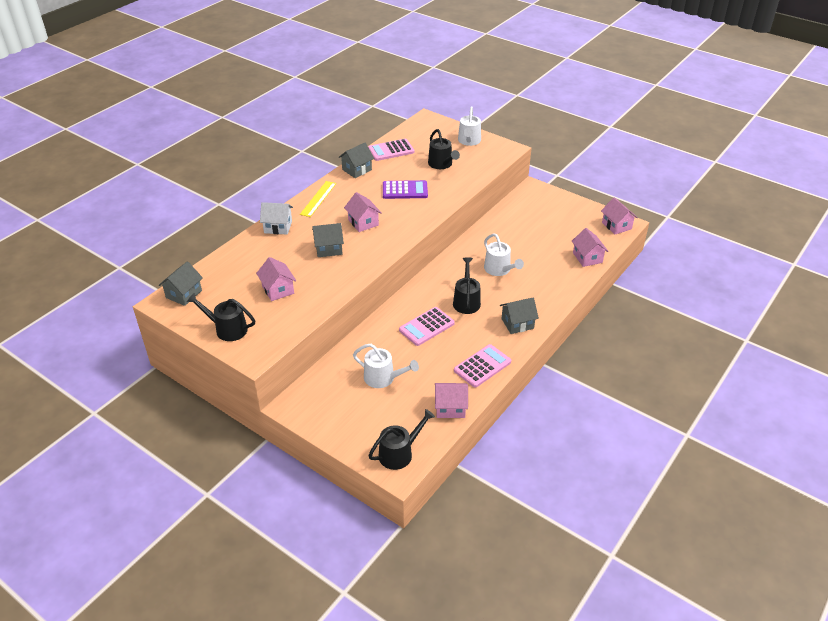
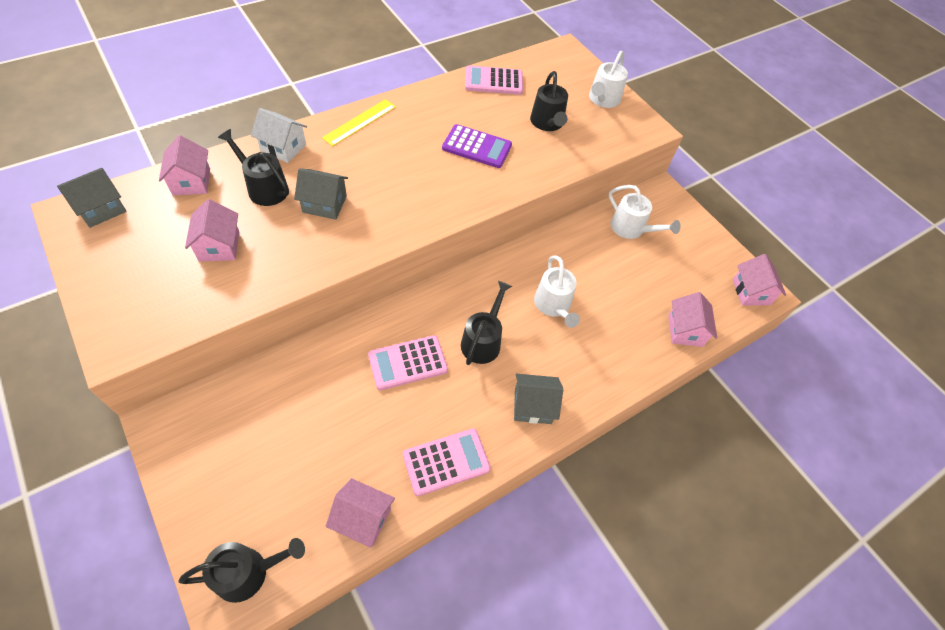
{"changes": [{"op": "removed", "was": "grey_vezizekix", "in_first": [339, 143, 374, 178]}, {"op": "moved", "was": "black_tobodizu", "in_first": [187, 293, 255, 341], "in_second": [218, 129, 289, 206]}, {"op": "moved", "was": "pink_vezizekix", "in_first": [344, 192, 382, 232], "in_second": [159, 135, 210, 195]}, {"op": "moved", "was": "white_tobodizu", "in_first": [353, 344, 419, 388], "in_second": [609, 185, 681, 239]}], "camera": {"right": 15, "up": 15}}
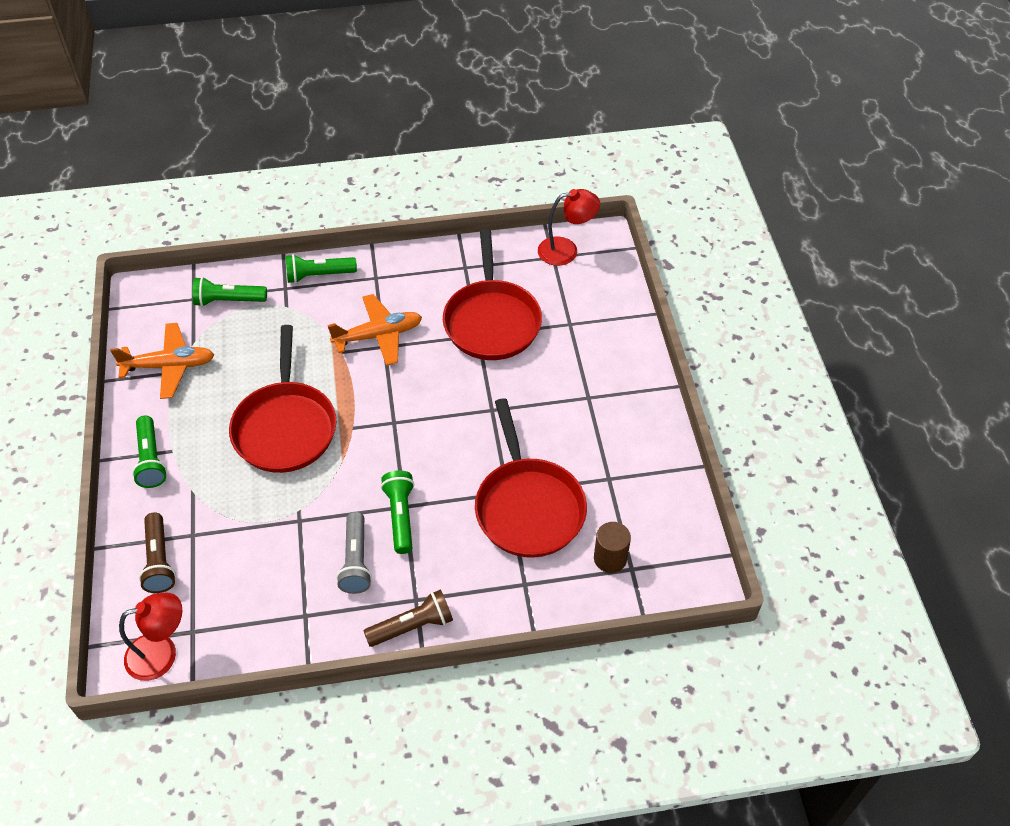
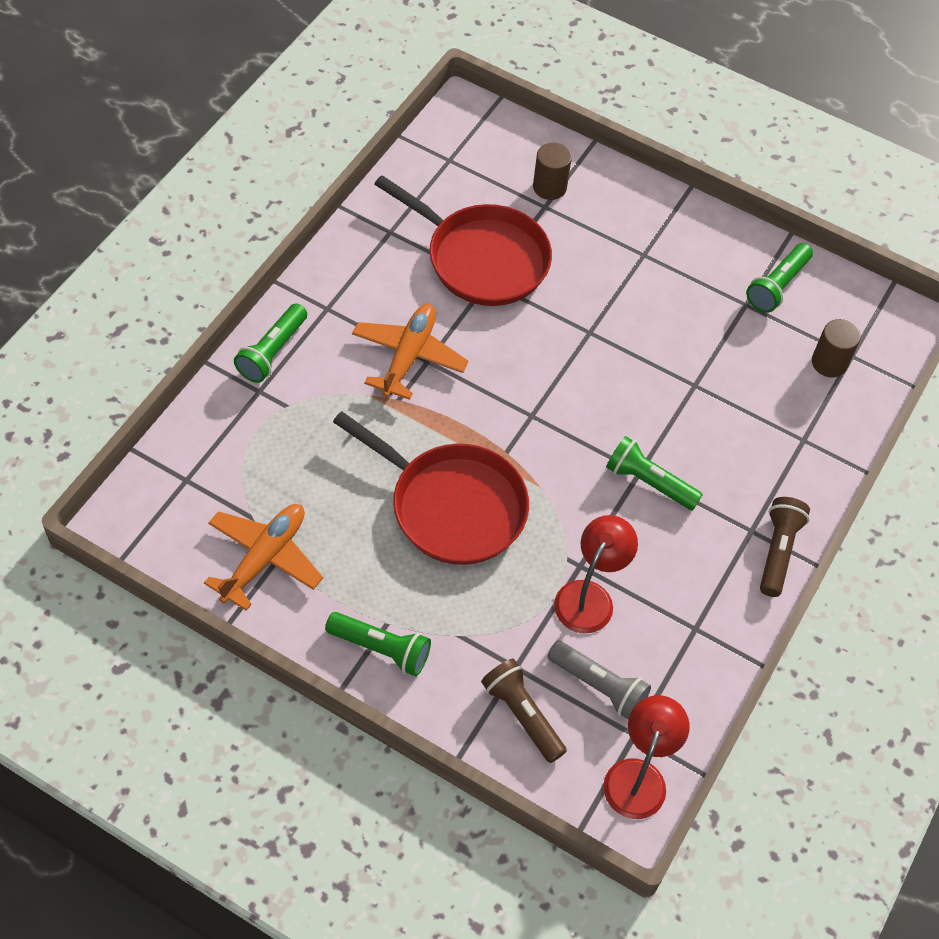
{"changes": [{"op": "removed", "was": "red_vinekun", "in_first": [475, 398, 587, 558]}, {"op": "added", "now": "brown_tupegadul", "in_second": [533, 143, 572, 200]}, {"op": "moved", "was": "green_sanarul", "in_first": [192, 277, 267, 307], "in_second": [746, 243, 813, 313]}, {"op": "moved", "was": "grey_sanarul", "in_first": [336, 512, 372, 594], "in_second": [547, 641, 651, 720]}, {"op": "moved", "was": "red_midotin", "in_first": [538, 189, 600, 266], "in_second": [554, 515, 638, 633]}, {"op": "turned", "was": "brown_sanarul", "in_first": [139, 512, 176, 593], "in_second": [481, 659, 567, 763], "clockwise": -150}], "camera": {"right": -55, "up": 5}}
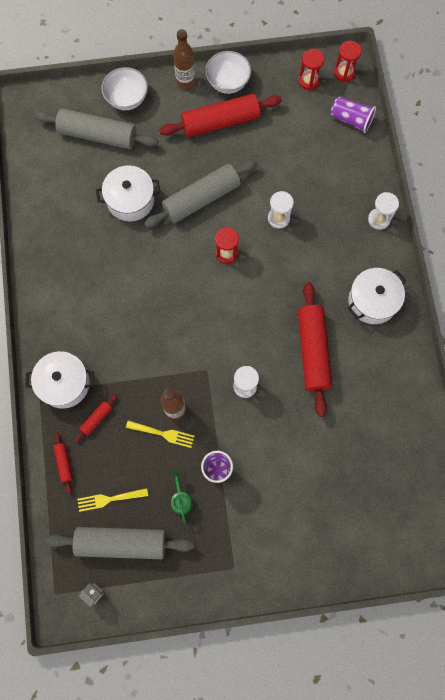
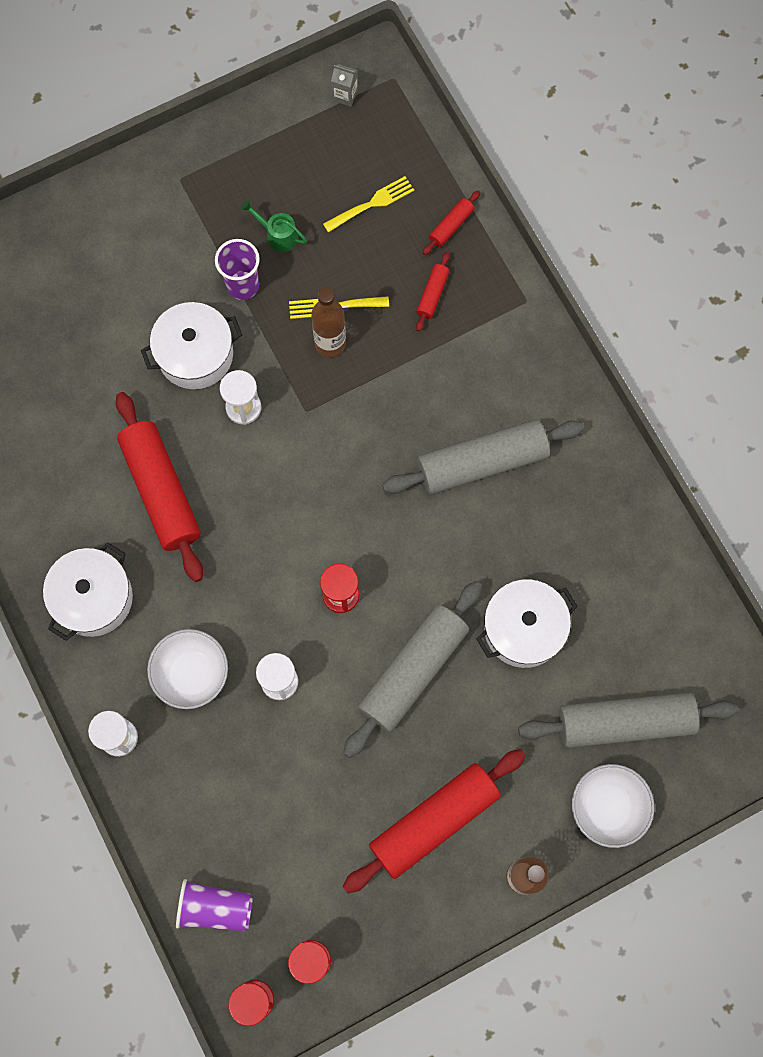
{"changes": [{"op": "moved", "was": "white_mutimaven", "in_first": [25, 351, 94, 409], "in_second": [141, 302, 242, 389]}, {"op": "moved", "was": "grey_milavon", "in_first": [46, 527, 194, 559], "in_second": [382, 420, 584, 494]}, {"op": "moved", "was": "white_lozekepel", "in_first": [205, 51, 251, 94], "in_second": [147, 629, 228, 709]}, {"op": "turned", "was": "red_milavon", "in_first": [53, 432, 73, 494], "in_second": [423, 190, 480, 255], "clockwise": 75}, {"op": "turned", "was": "green_tobodizu", "in_first": [171, 470, 193, 523], "in_second": [241, 200, 307, 252], "clockwise": 150}], "camera": {"right": 160, "up": 0}}
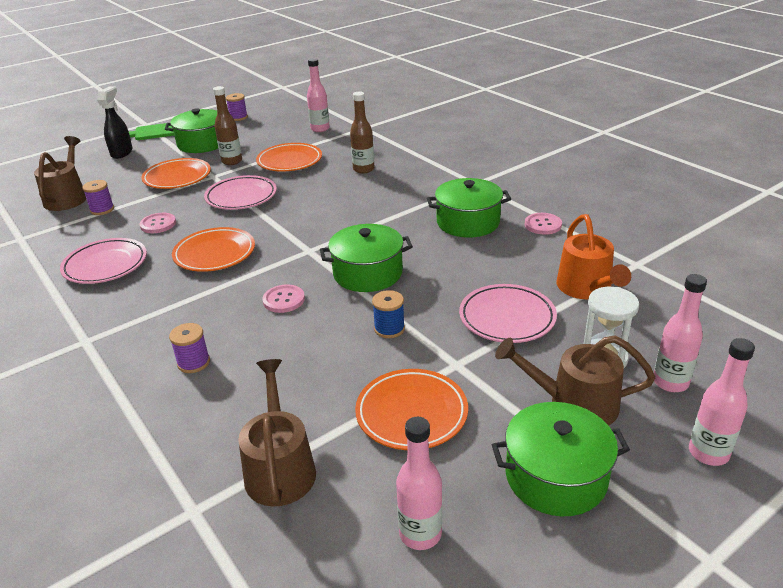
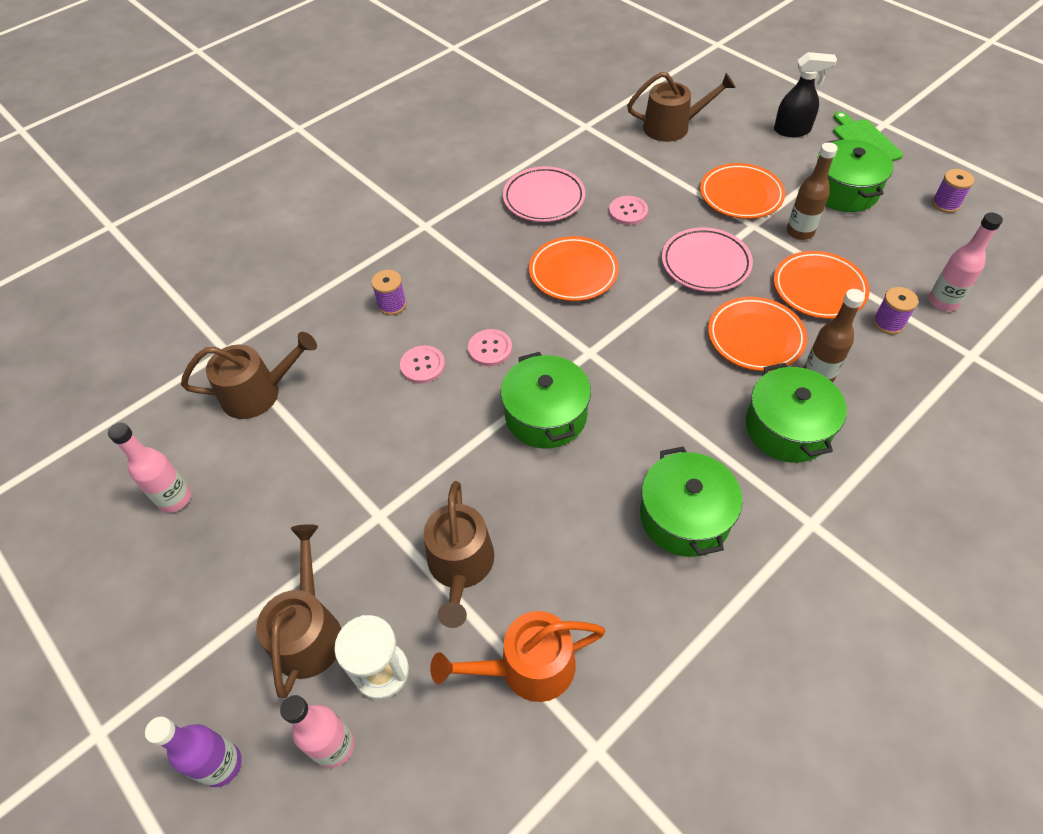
{"changes": [{"op": "removed", "was": "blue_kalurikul", "in_first": [372, 290, 405, 338]}, {"op": "moved", "was": "purple_kalurikul", "in_first": [82, 180, 114, 215], "in_second": [873, 287, 918, 334]}, {"op": "moved", "was": "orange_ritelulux", "in_first": [355, 369, 468, 450], "in_second": [708, 297, 807, 371]}, {"op": "moved", "was": "green_mutimaven", "in_first": [492, 402, 630, 516], "in_second": [746, 363, 847, 463]}, {"op": "moved", "was": "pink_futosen", "in_first": [525, 213, 562, 235], "in_second": [400, 345, 445, 384]}, {"op": "replaced", "was": "pink_ritelulux", "now": "brown_tobodizu", "in_first": [459, 284, 557, 343], "in_second": [424, 481, 494, 628]}, {"op": "recoloured", "was": "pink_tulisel", "now": "purple_tulisel", "in_first": [689, 338, 755, 466], "in_second": [145, 716, 242, 787]}], "camera": {"right": 85, "up": 20}}
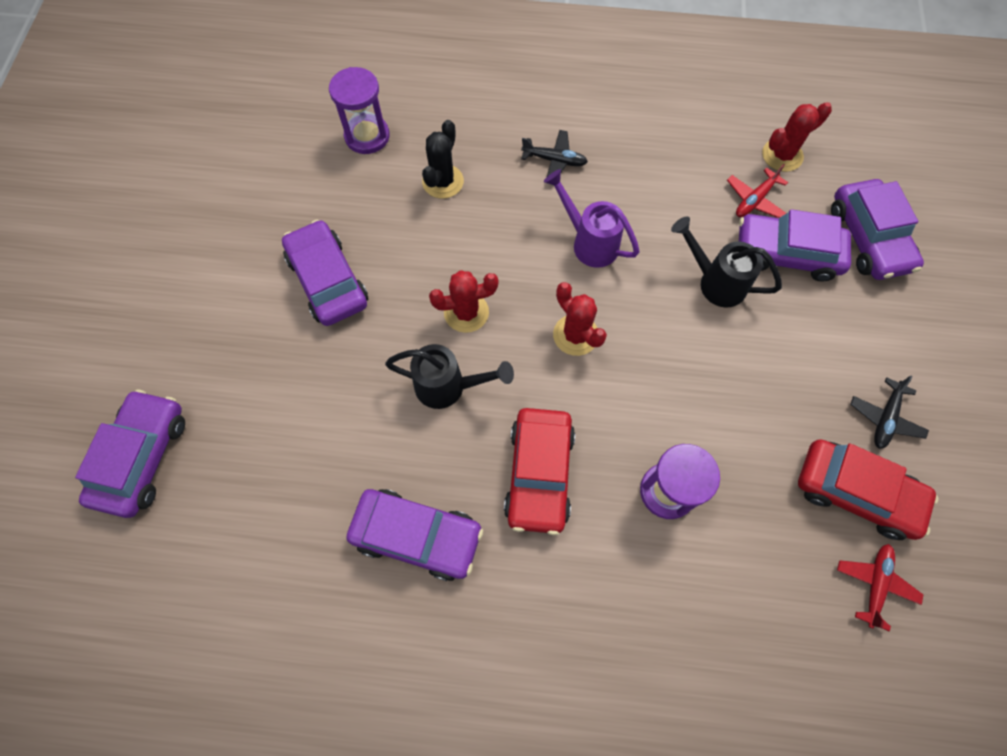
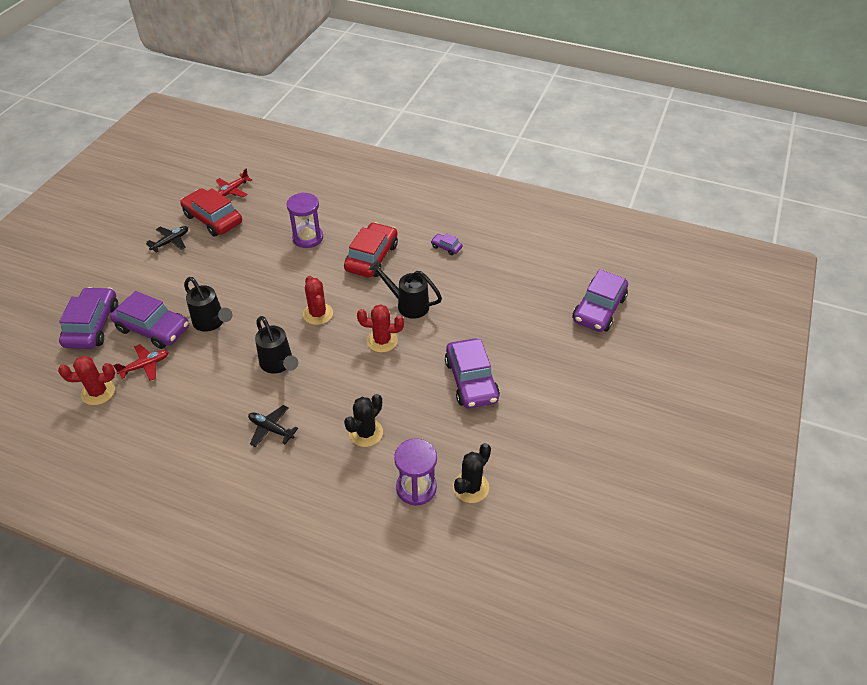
{"changes": [{"op": "added", "now": "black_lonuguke", "in_second": [453, 443, 491, 503]}, {"op": "recoloured", "was": "purple_tobodizu", "now": "black_tobodizu", "in_first": [544, 169, 639, 268], "in_second": [255, 316, 298, 374]}, {"op": "resized", "was": "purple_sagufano", "in_first": [346, 489, 483, 581], "in_second": [431, 233, 463, 255], "ratio": 0.45}], "camera": {"right": -165, "up": -20}}
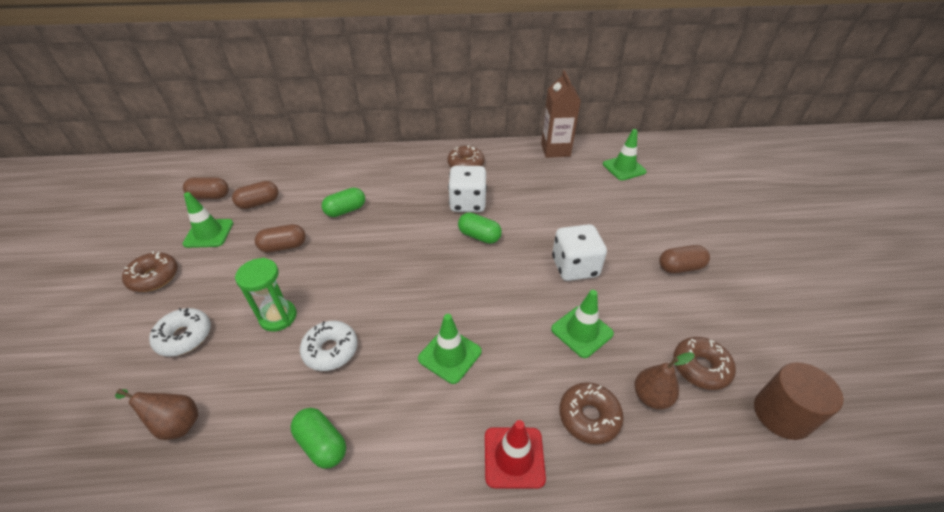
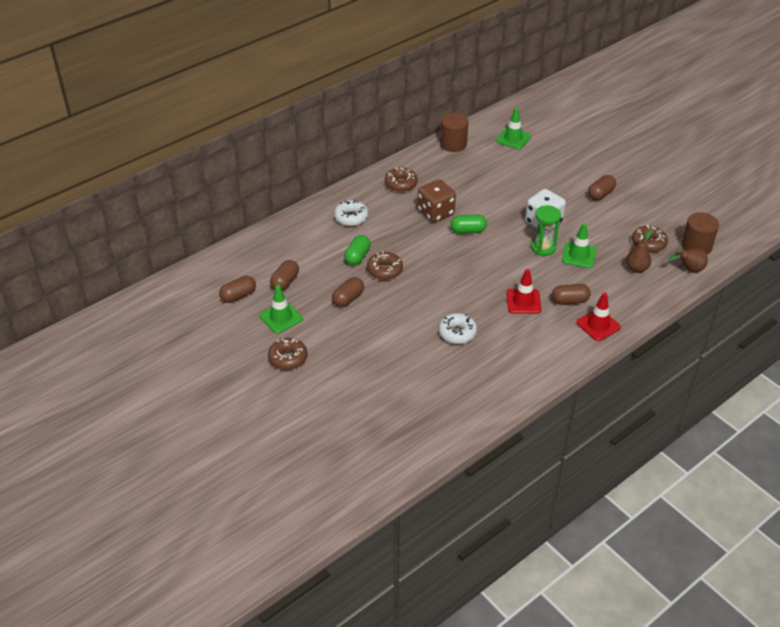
{"changes": [{"op": "removed", "was": "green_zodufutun", "in_first": [291, 408, 346, 469]}, {"op": "added", "now": "brown_zodufutun", "in_second": [552, 284, 591, 305]}, {"op": "moved", "was": "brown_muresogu", "in_first": [115, 389, 198, 440], "in_second": [668, 248, 708, 273]}, {"op": "moved", "was": "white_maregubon", "in_first": [149, 308, 211, 357], "in_second": [334, 200, 368, 226]}, {"op": "moved", "was": "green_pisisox", "in_first": [235, 258, 297, 331], "in_second": [531, 205, 561, 256]}, {"op": "moved", "was": "brown_maregubon", "in_first": [559, 382, 624, 445], "in_second": [367, 251, 403, 280]}, {"op": "replaced", "was": "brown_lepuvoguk", "now": "brown_tupegadul", "in_first": [541, 70, 581, 158], "in_second": [440, 113, 468, 152]}, {"op": "recoloured", "was": "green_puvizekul", "now": "red_puvizekul", "in_first": [418, 314, 482, 384], "in_second": [506, 269, 542, 314]}, {"op": "recoloured", "was": "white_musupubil", "now": "brown_musupubil", "in_first": [448, 166, 487, 212], "in_second": [418, 180, 456, 222]}], "camera": {"right": -35, "up": 0}}
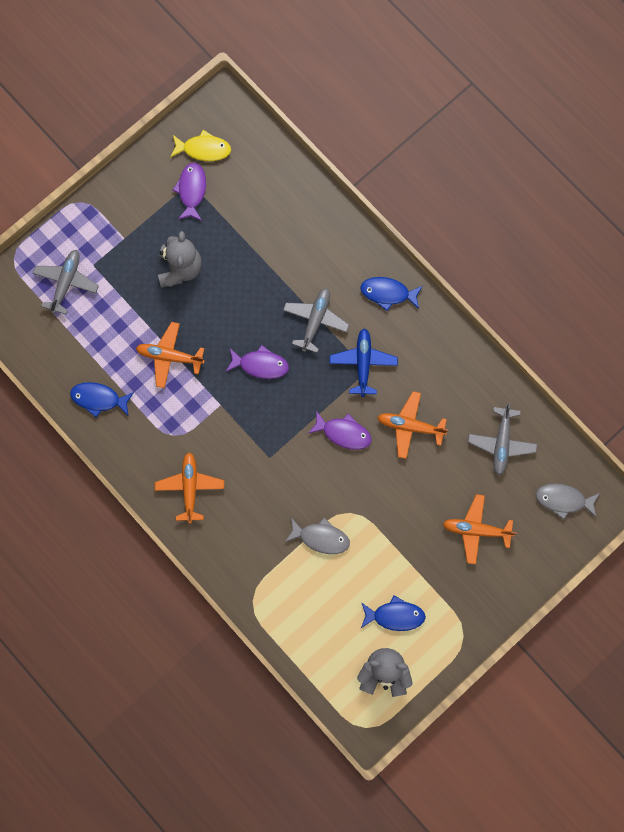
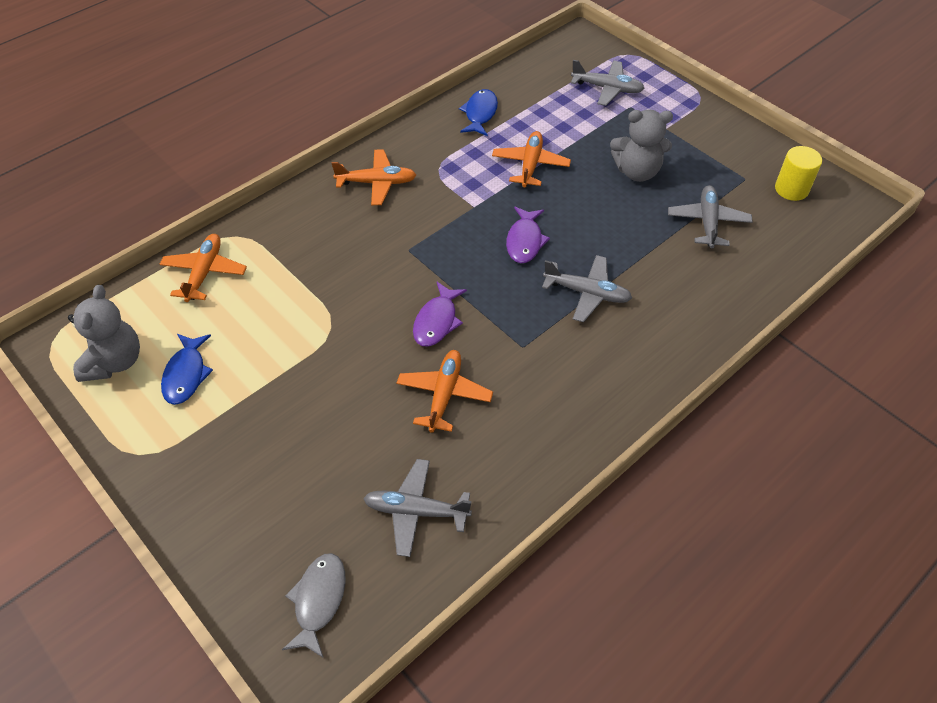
{"changes": [{"op": "removed", "was": "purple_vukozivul", "in_first": [172, 162, 206, 221]}, {"op": "removed", "was": "grey_vukozivul", "in_first": [285, 518, 350, 554]}, {"op": "removed", "was": "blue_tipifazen", "in_first": [329, 328, 398, 397]}, {"op": "removed", "was": "blue_vukozivul", "in_first": [360, 277, 423, 311]}, {"op": "added", "now": "grey_tipifazen", "in_second": [668, 185, 753, 249]}, {"op": "moved", "was": "orange_tipifazen", "in_first": [443, 494, 517, 564], "in_second": [160, 234, 247, 302]}, {"op": "replaced", "was": "yellow_vukozivul", "now": "yellow_tupegadul", "in_first": [170, 130, 231, 161], "in_second": [775, 146, 822, 201]}], "camera": {"right": 90, "up": -25}}
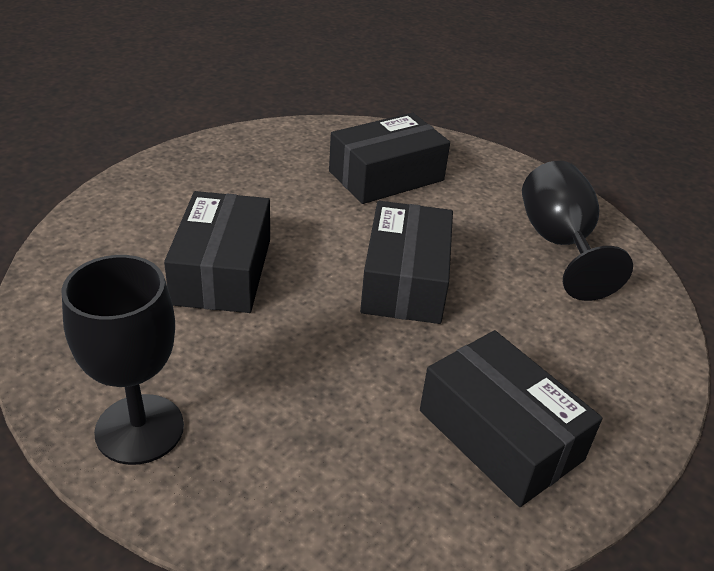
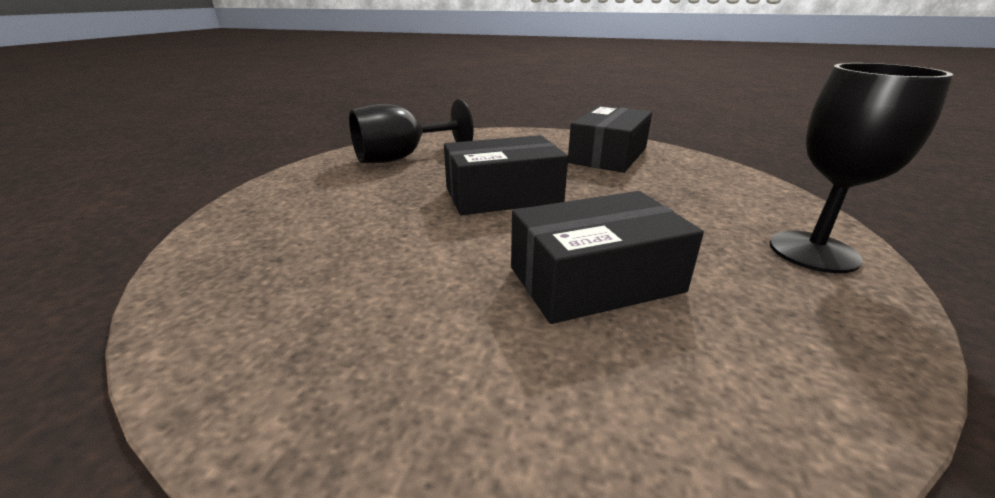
{"changes": [{"op": "removed", "was": "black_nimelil", "in_first": [329, 113, 450, 204]}], "camera": {"right": -110, "up": -10}}
